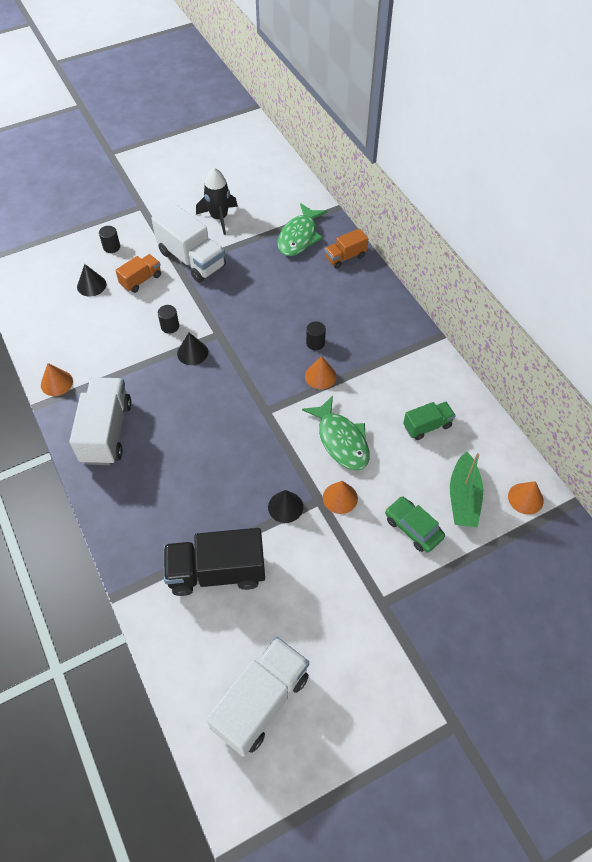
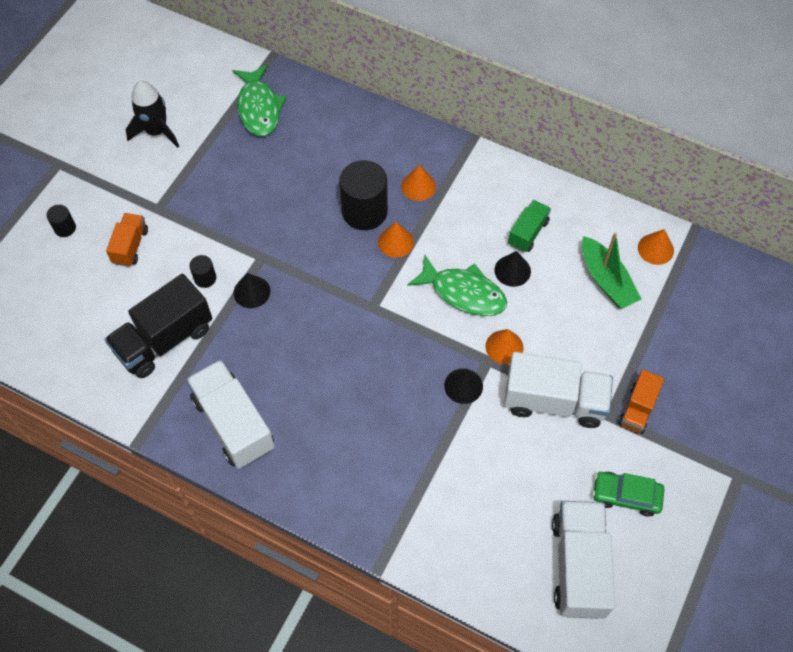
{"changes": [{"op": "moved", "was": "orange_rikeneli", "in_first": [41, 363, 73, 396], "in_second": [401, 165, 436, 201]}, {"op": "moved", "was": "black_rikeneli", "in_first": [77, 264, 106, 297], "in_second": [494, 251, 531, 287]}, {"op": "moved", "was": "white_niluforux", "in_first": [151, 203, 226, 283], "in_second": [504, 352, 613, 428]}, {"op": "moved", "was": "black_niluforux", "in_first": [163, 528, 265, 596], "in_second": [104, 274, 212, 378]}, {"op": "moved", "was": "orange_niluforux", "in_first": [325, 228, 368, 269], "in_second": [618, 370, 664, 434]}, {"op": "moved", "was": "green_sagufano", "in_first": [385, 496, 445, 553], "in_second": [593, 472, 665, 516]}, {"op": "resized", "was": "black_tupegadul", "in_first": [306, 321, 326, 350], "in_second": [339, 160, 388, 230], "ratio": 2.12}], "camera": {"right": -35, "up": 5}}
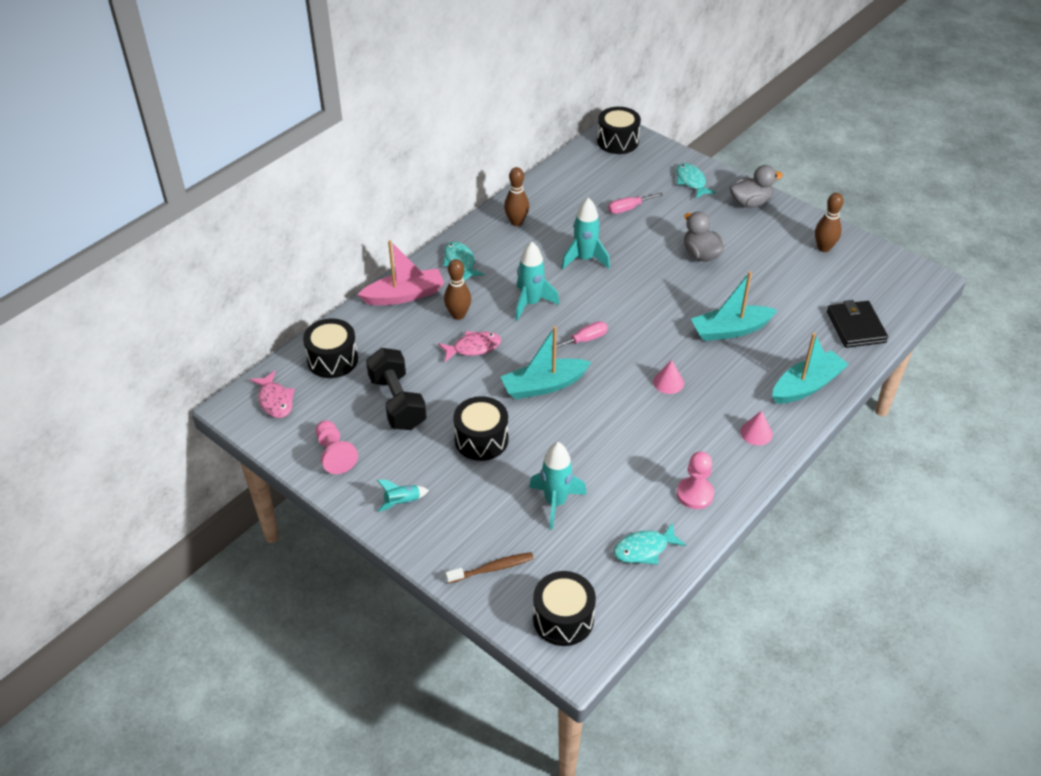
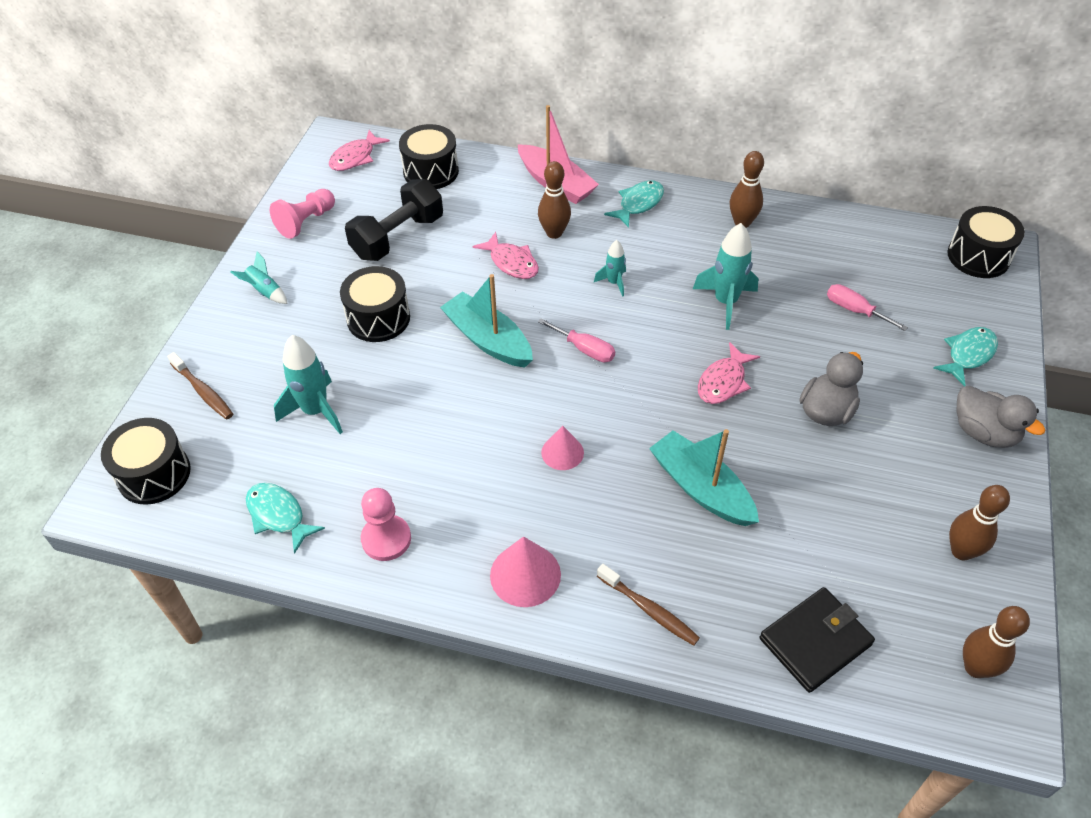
{"changes": [{"op": "added", "now": "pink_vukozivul", "in_second": [698, 342, 760, 404]}, {"op": "added", "now": "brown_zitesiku", "in_second": [963, 606, 1030, 678]}, {"op": "replaced", "was": "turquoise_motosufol", "now": "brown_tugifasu", "in_first": [772, 333, 849, 404], "in_second": [597, 564, 700, 646]}, {"op": "resized", "was": "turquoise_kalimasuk", "in_first": [515, 242, 560, 321], "in_second": [594, 240, 626, 297], "ratio": 0.56}, {"op": "resized", "was": "pink_rikeneli", "in_first": [740, 410, 773, 446], "in_second": [490, 536, 561, 607], "ratio": 1.52}], "camera": {"right": 65, "up": 5}}
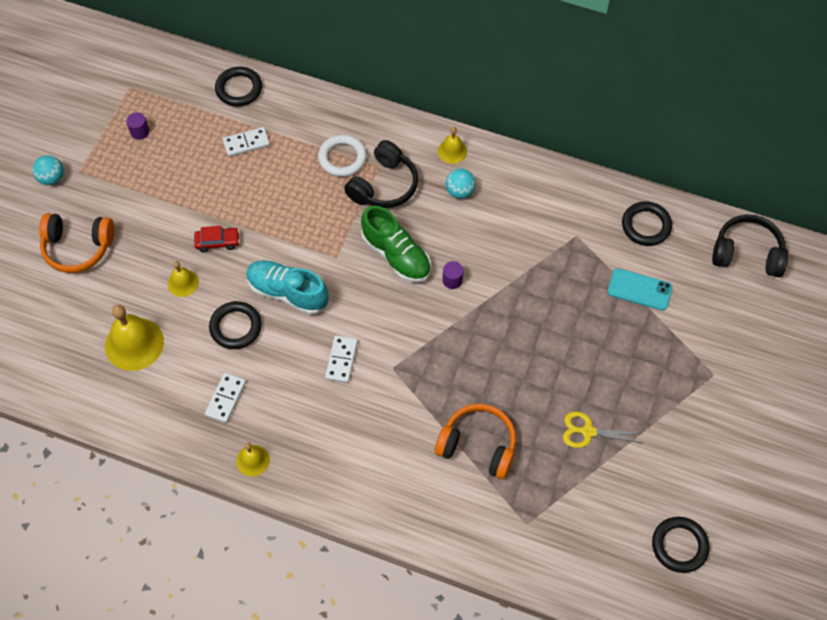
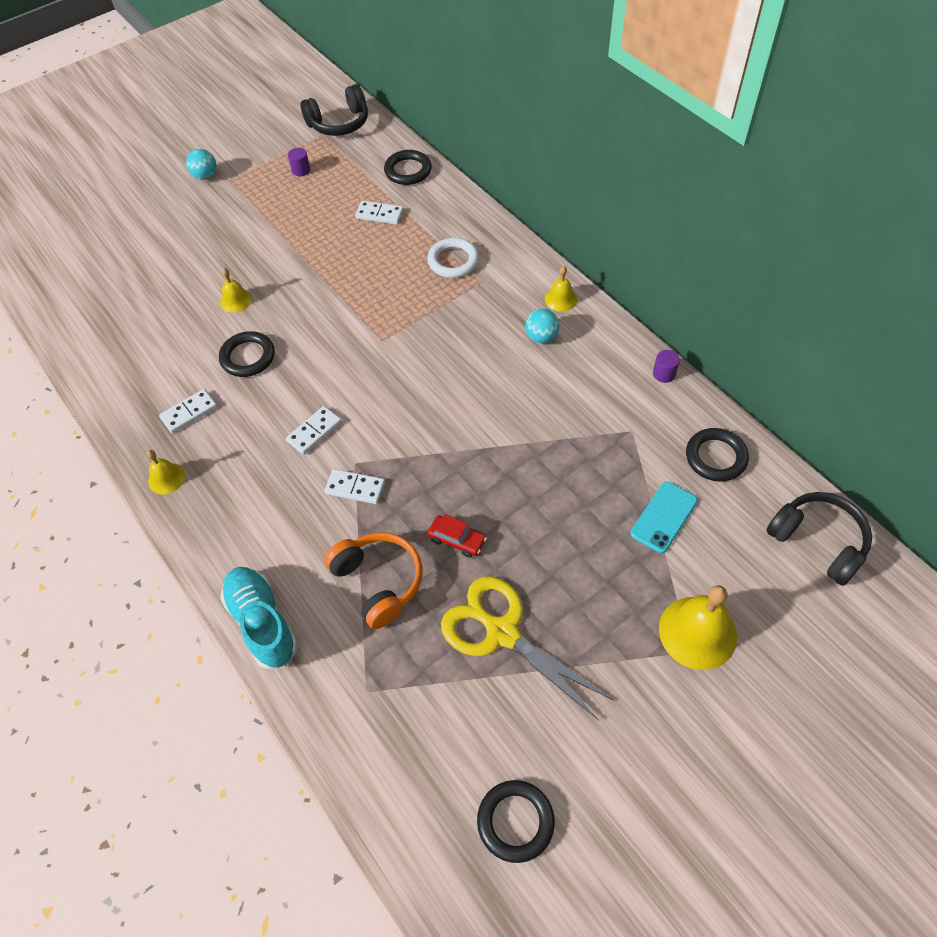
{"changes": [{"op": "removed", "was": "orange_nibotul", "in_first": [39, 213, 115, 273]}, {"op": "removed", "was": "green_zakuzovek", "in_first": [361, 206, 431, 283]}, {"op": "added", "now": "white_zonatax", "in_second": [324, 469, 385, 504]}, {"op": "moved", "was": "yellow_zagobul", "in_first": [105, 305, 164, 371], "in_second": [659, 585, 737, 670]}, {"op": "moved", "was": "red_sagufano", "in_first": [194, 226, 240, 252], "in_second": [428, 514, 487, 558]}, {"op": "moved", "was": "turquoise_zakuzovek", "in_first": [246, 260, 329, 315], "in_second": [220, 567, 298, 670]}, {"op": "moved", "was": "black_nibotul", "in_first": [344, 140, 418, 208], "in_second": [300, 84, 368, 136]}, {"op": "moved", "was": "purple_tupegadul", "in_first": [443, 261, 464, 289], "in_second": [653, 350, 680, 383]}, {"op": "turned", "was": "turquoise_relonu", "in_first": [608, 268, 673, 311], "in_second": [631, 482, 698, 553], "clockwise": 75}, {"op": "resized", "was": "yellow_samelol", "in_first": [563, 412, 643, 448], "in_second": [441, 576, 614, 720], "ratio": 1.8}], "camera": {"right": 35, "up": -5}}
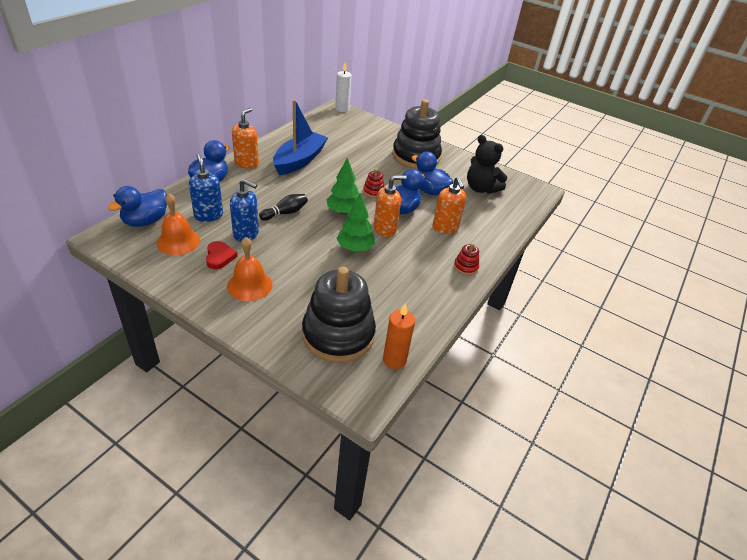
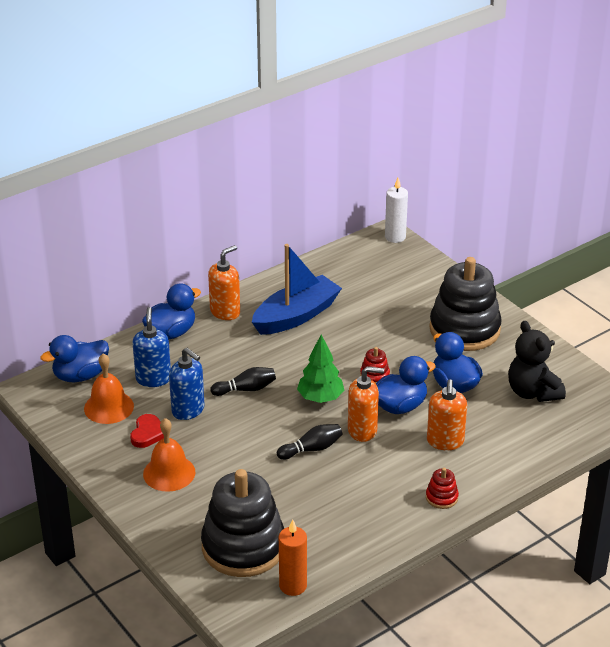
{"changes": [{"op": "replaced", "was": "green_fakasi", "now": "black_zitesiku", "in_first": [336, 193, 375, 251], "in_second": [277, 424, 343, 460]}], "camera": {"right": 25, "up": -5}}
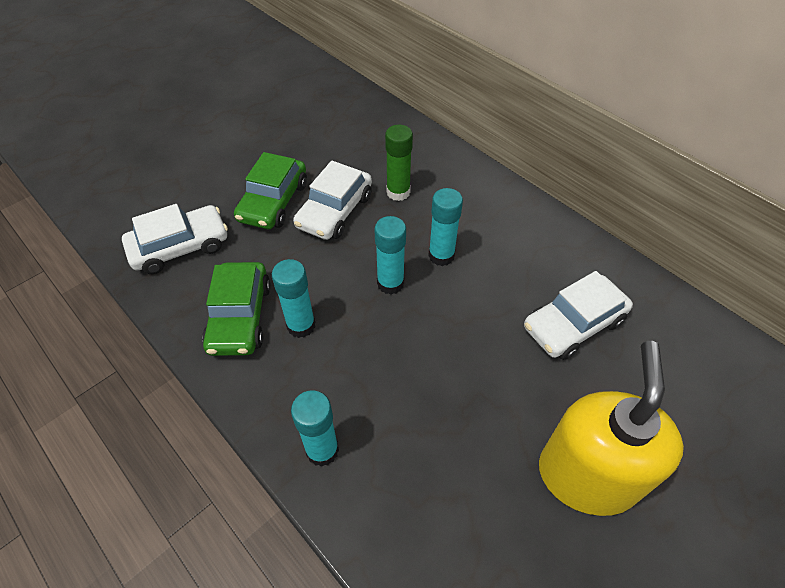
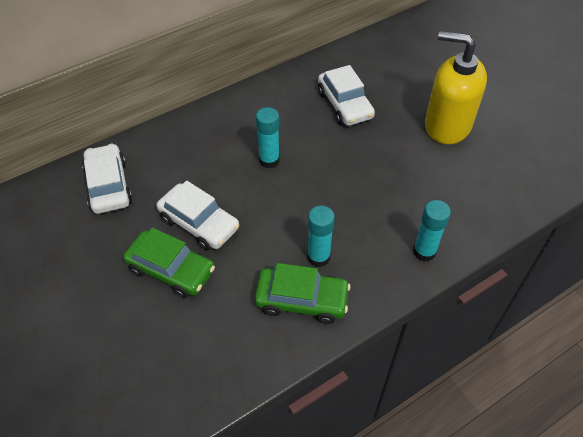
{"changes": [{"op": "removed", "was": "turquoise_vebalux", "in_first": [374, 216, 406, 295]}, {"op": "removed", "was": "green_vebalux", "in_first": [385, 125, 413, 201]}, {"op": "moved", "was": "white_sagufano", "in_first": [122, 204, 228, 274], "in_second": [82, 143, 133, 214]}], "camera": {"right": -80, "up": 0}}
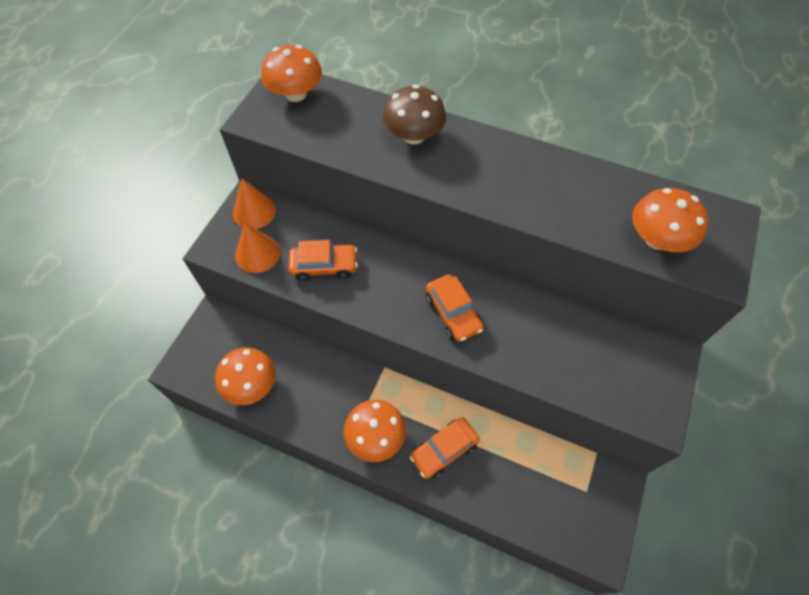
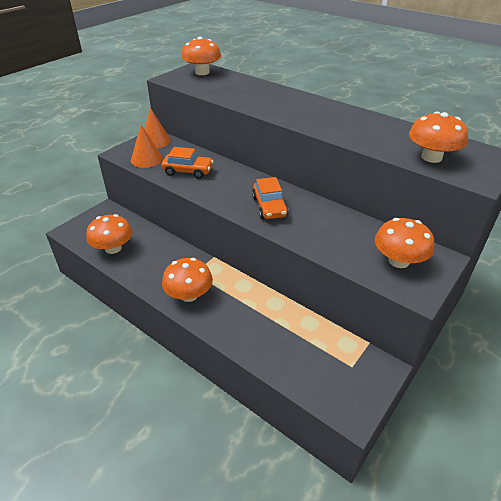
{"changes": [{"op": "removed", "was": "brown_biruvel", "in_first": [382, 85, 446, 144]}, {"op": "removed", "was": "orange_sagufano", "in_first": [410, 417, 480, 479]}, {"op": "added", "now": "orange_biruvel", "in_second": [375, 218, 434, 268]}], "camera": {"right": 15, "up": -20}}
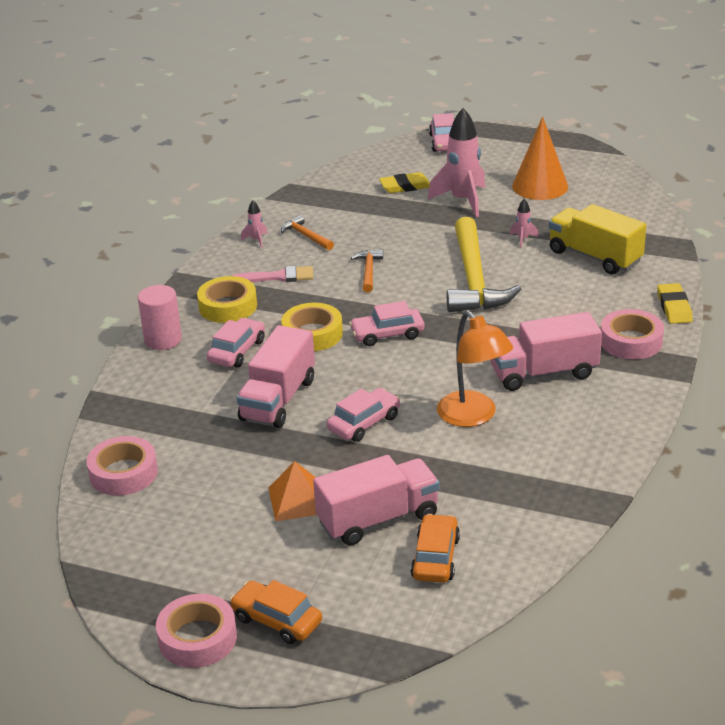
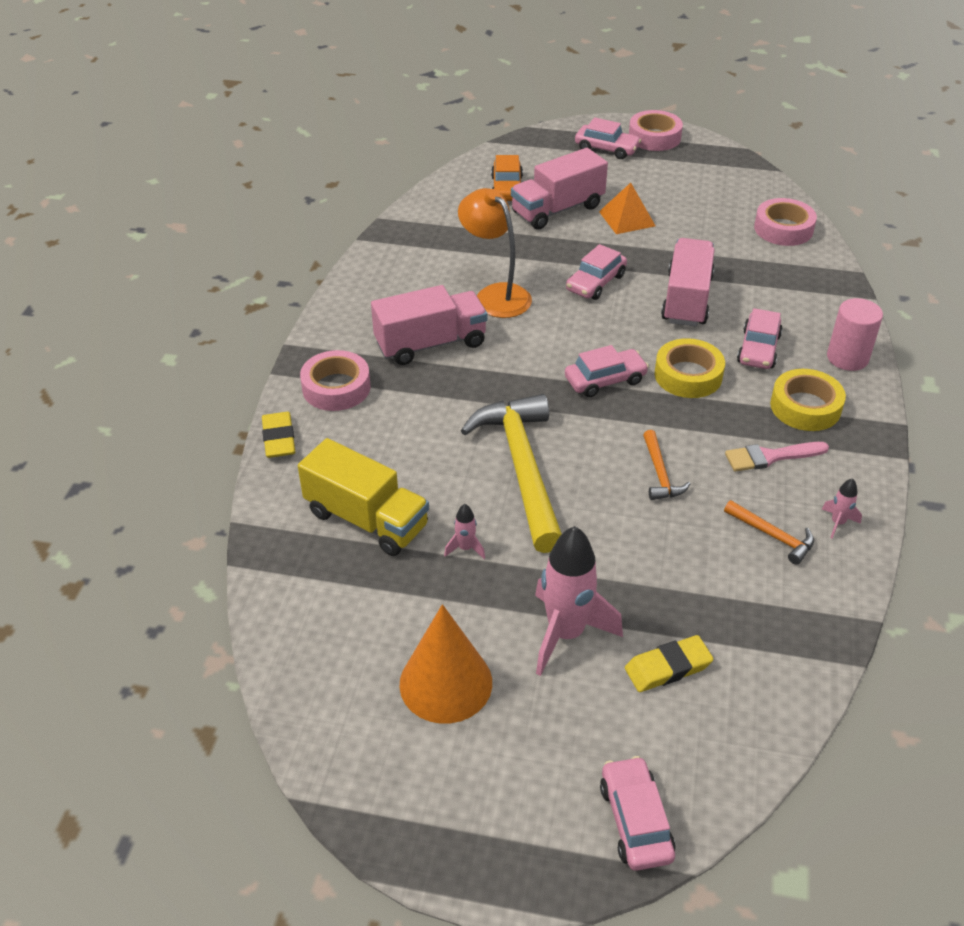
{"changes": [{"op": "recoloured", "was": "orange_sagufano", "now": "pink_sagufano", "in_first": [230, 580, 322, 644], "in_second": [575, 117, 641, 159]}], "camera": {"right": 170, "up": 10}}
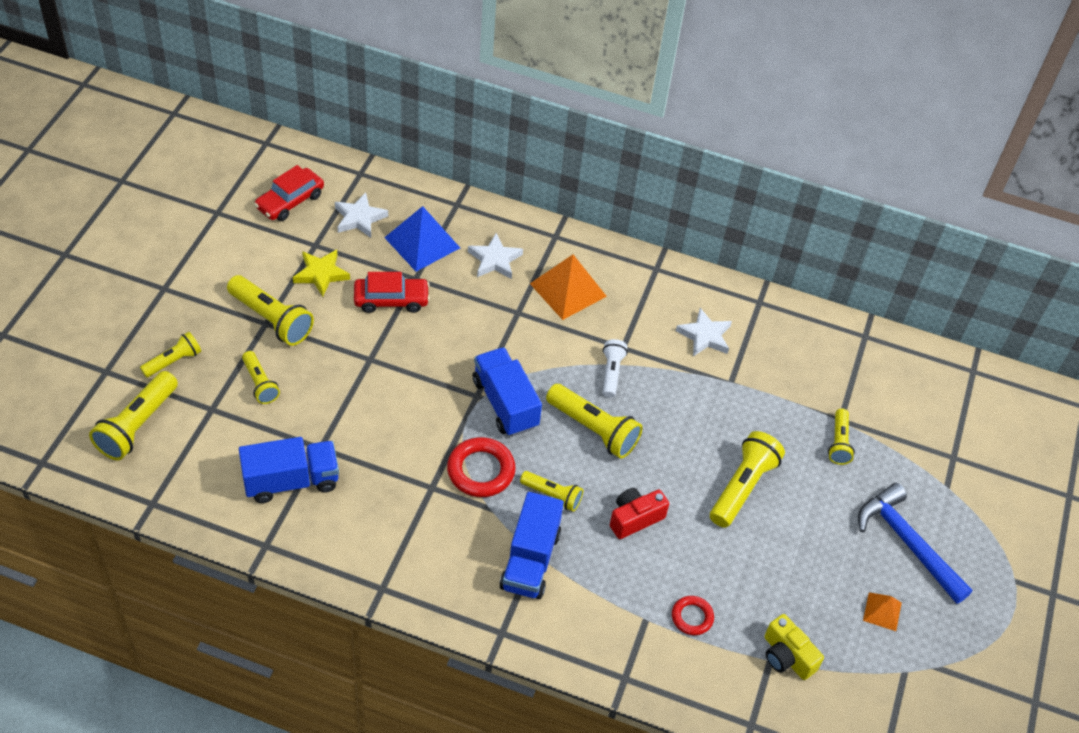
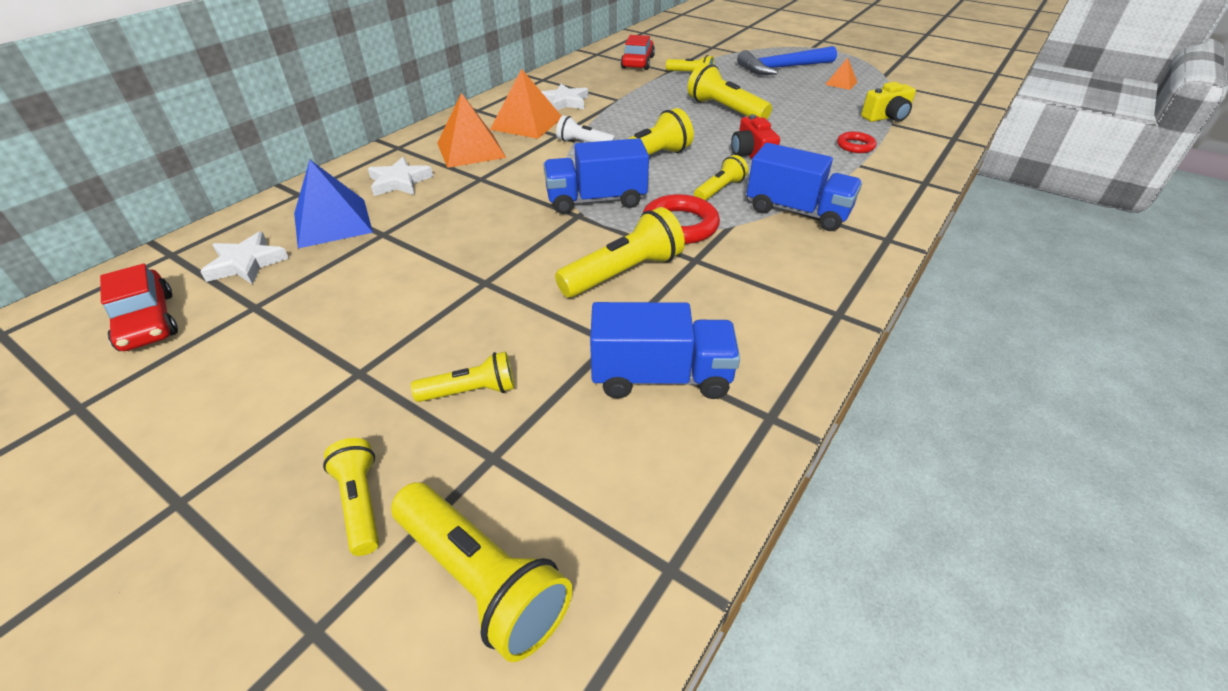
{"changes": [{"op": "removed", "was": "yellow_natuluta", "in_first": [293, 250, 350, 297]}, {"op": "added", "now": "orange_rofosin", "in_second": [490, 69, 561, 139]}, {"op": "moved", "was": "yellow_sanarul", "in_first": [227, 275, 314, 346], "in_second": [555, 207, 685, 297]}, {"op": "moved", "was": "red_sagufano", "in_first": [354, 272, 430, 313], "in_second": [621, 35, 655, 70]}, {"op": "turned", "was": "blue_niluforux", "in_first": [239, 437, 339, 503], "in_second": [590, 302, 740, 399], "clockwise": 90}], "camera": {"right": -70, "up": -10}}
